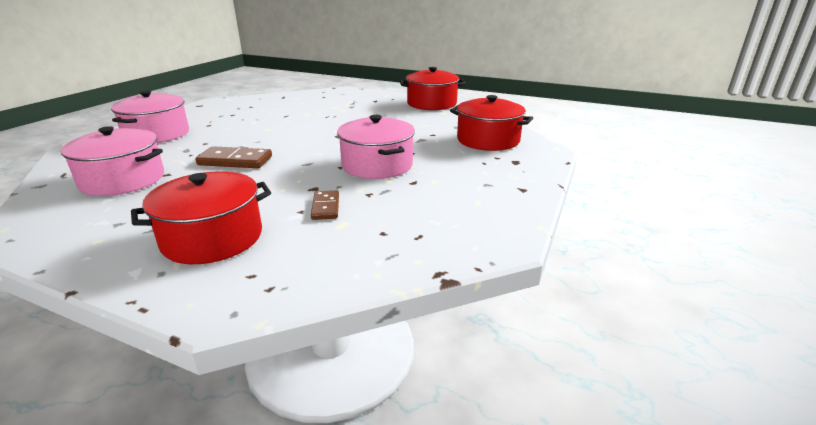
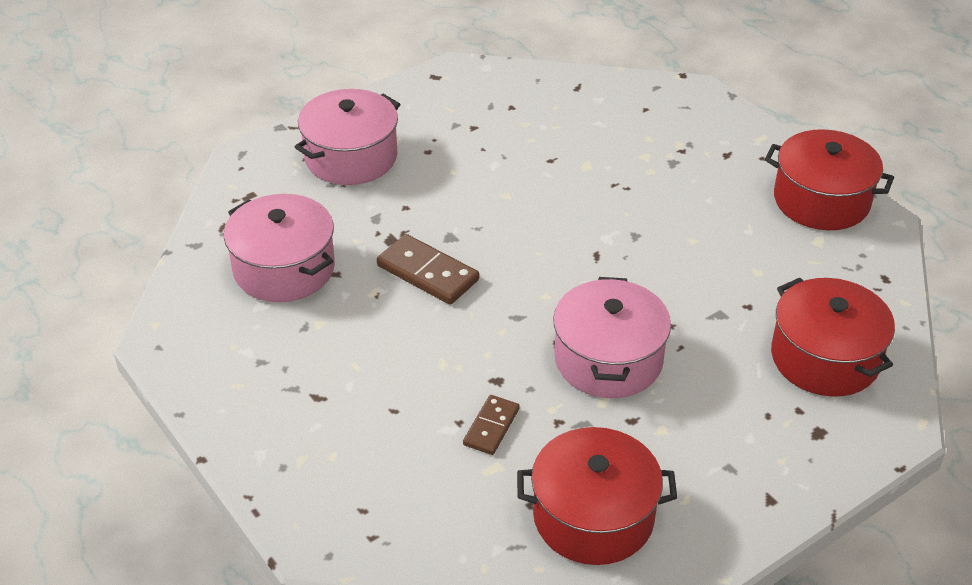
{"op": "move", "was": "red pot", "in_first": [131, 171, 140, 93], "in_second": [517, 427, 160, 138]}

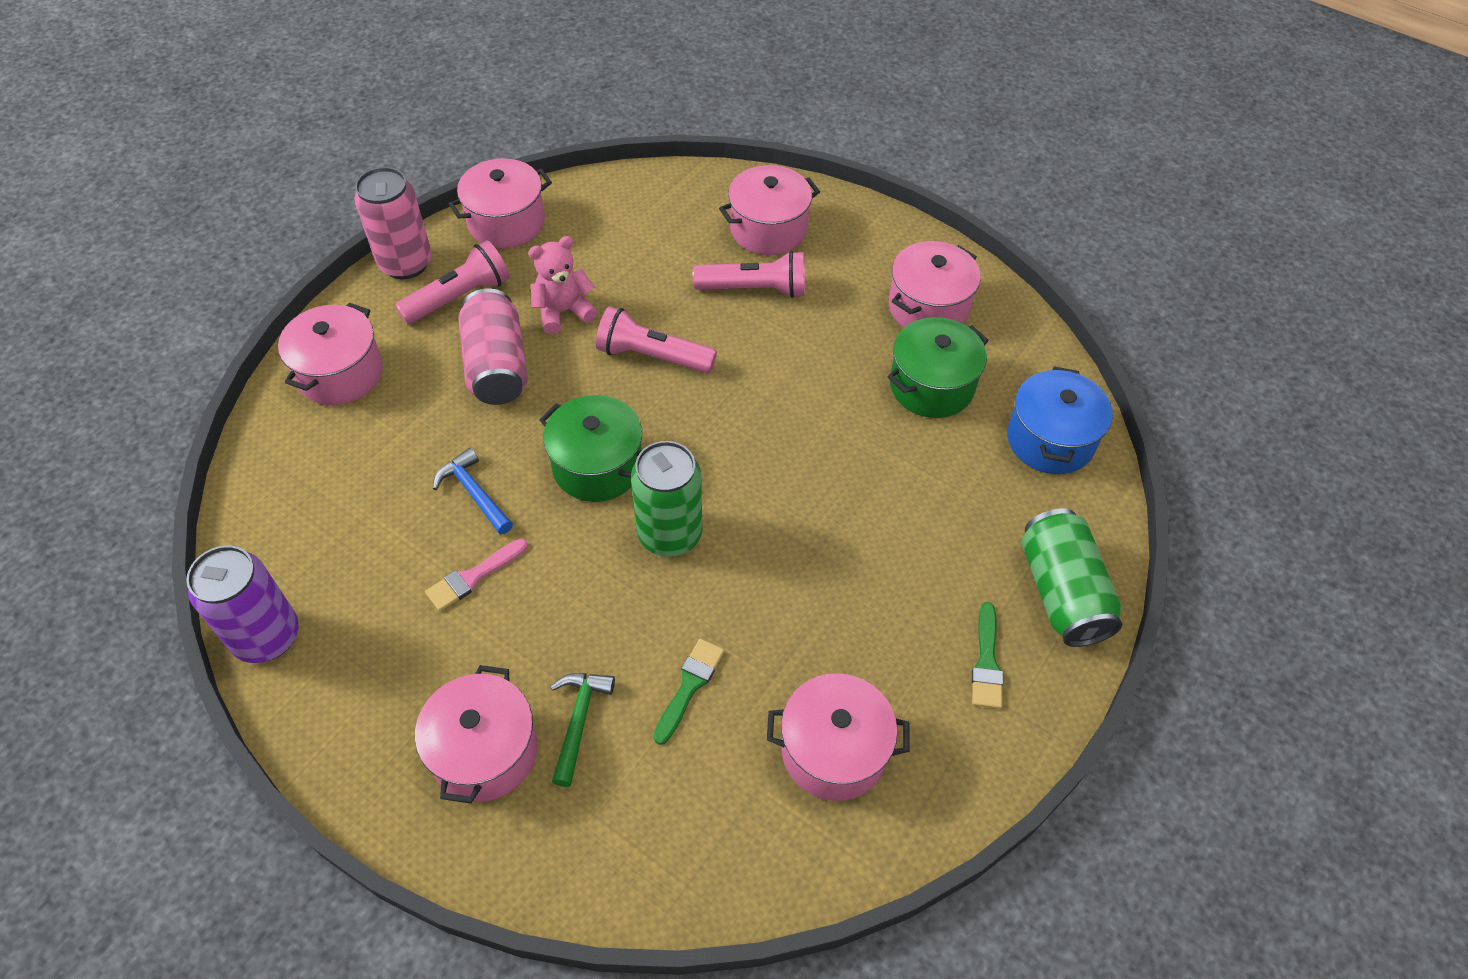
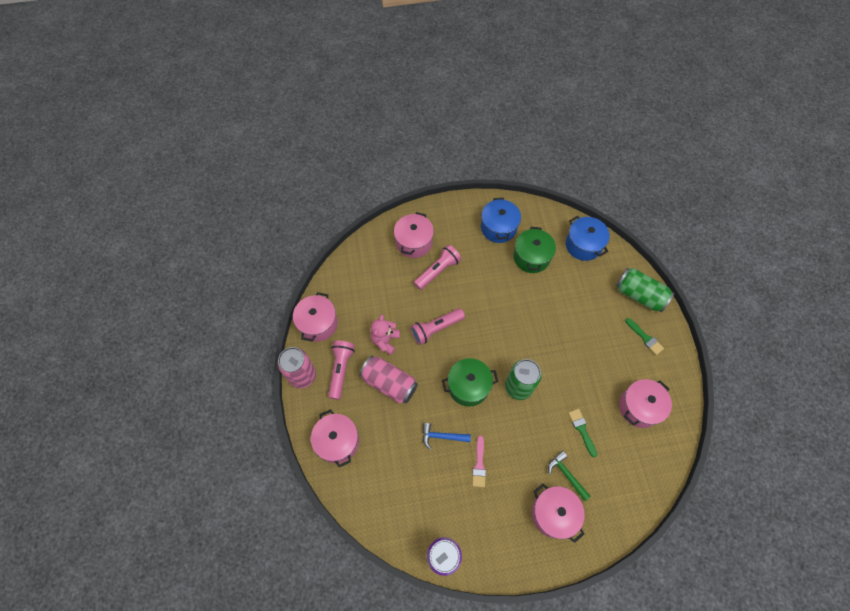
{"op": "recolor", "was": "pink pot", "now": "blue pot", "in_first": [889, 241, 92, 86], "in_second": [481, 198, 40, 45]}

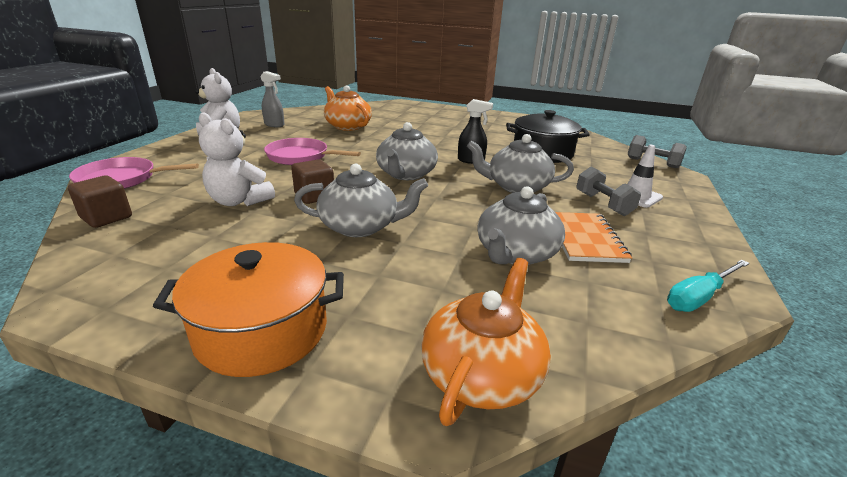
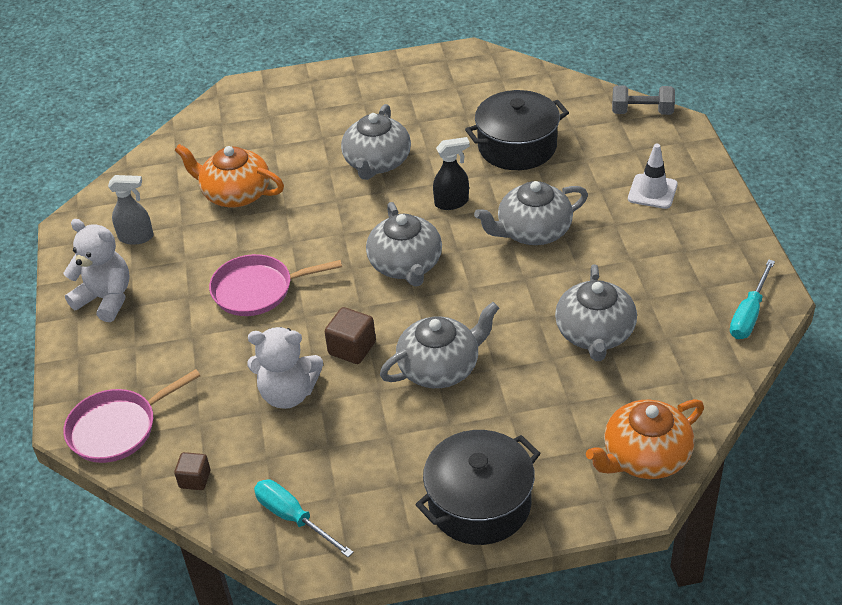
{"op": "resize", "was": "brown cube", "in_first": [68, 176, 64, 52], "in_second": [174, 452, 36, 38], "ratio": 0.67}
{"op": "insert", "now": "turquoise screwdriver", "in_second": [254, 479, 100, 78]}
{"op": "insert", "now": "grey teapot", "in_second": [341, 104, 70, 76]}
{"op": "recolor", "was": "orange pot", "now": "black pot", "in_first": [153, 242, 191, 135], "in_second": [415, 430, 126, 115]}
{"op": "rotate", "was": "orange teapot", "in_first": [421, 258, 130, 168], "in_second": [586, 399, 118, 80], "clockwise": -120}
{"op": "delete", "was": "orange notebook", "in_first": [555, 212, 77, 51]}
{"op": "delete", "was": "grey dumbbell", "in_first": [576, 166, 65, 50]}

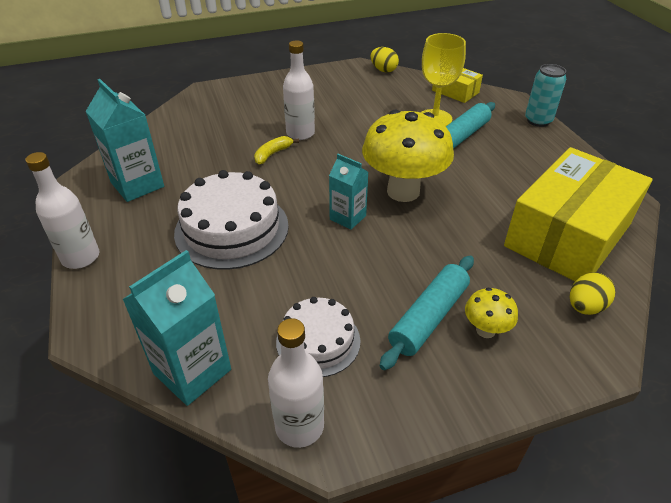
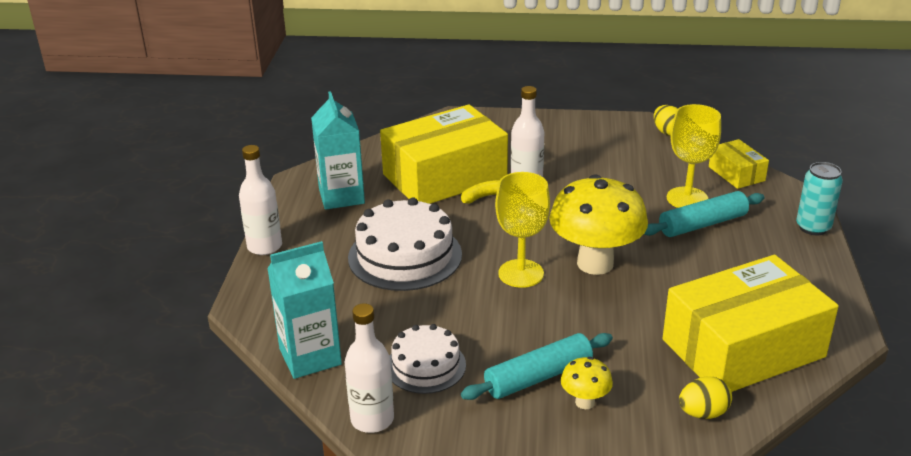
{"op": "insert", "now": "yellow box", "in_second": [380, 104, 128, 100]}
{"op": "replace", "was": "turquoise carton", "now": "yellow goblet", "in_first": [329, 154, 39, 76], "in_second": [495, 172, 55, 116]}

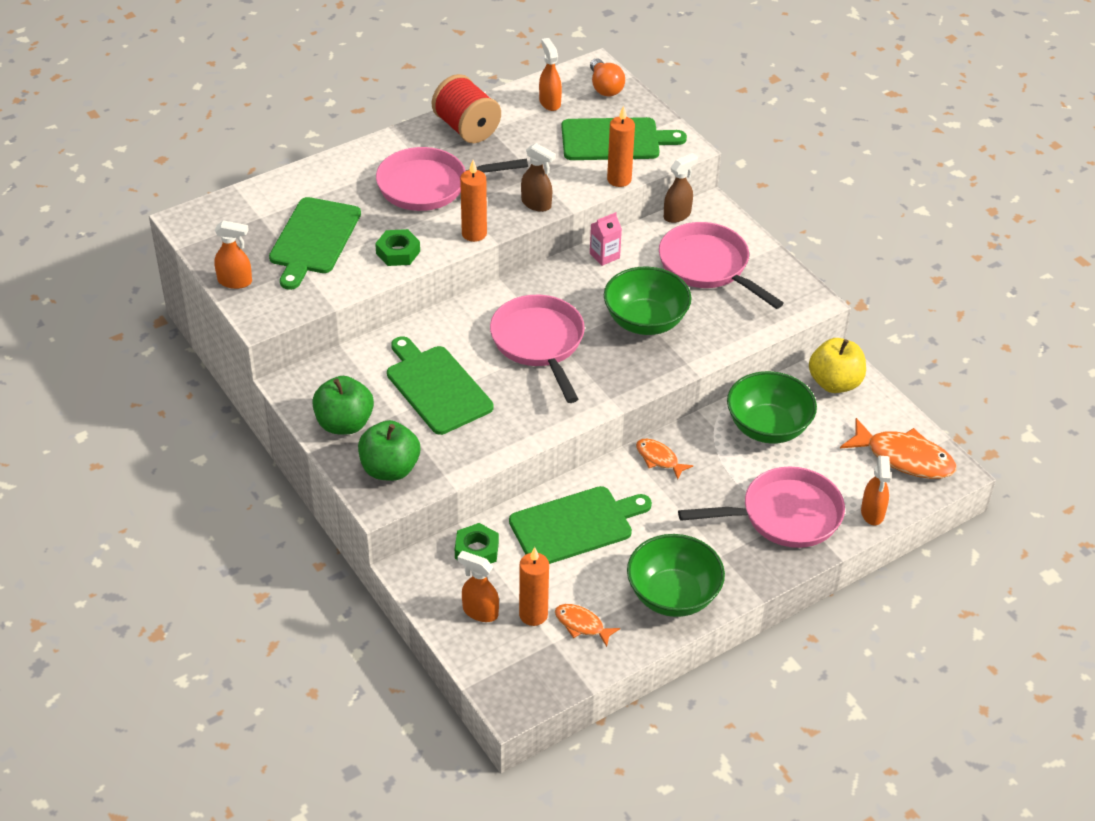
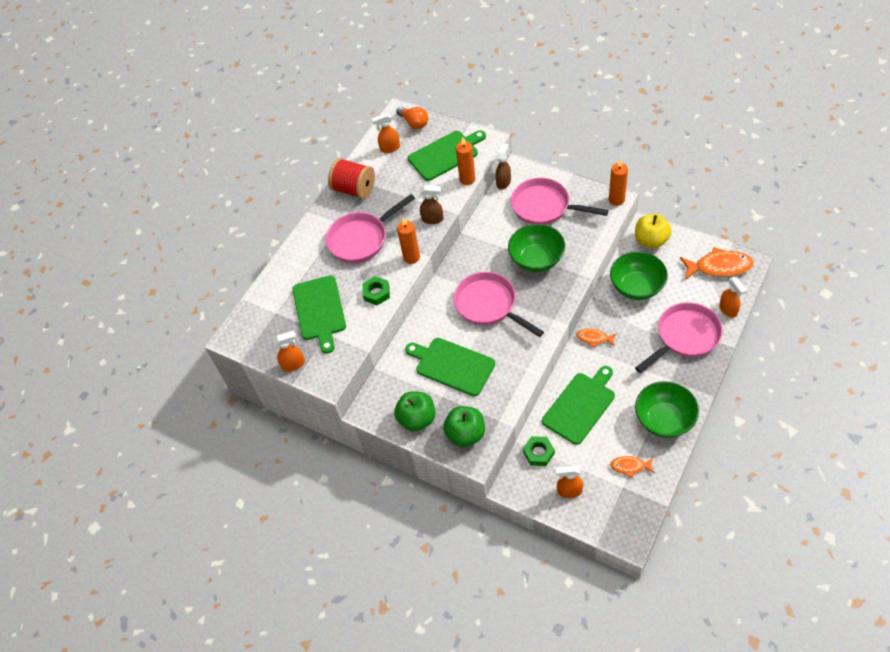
{"op": "rotate", "was": "orange spray bottle", "in_first": [539, 38, 23, 73], "in_second": [372, 113, 28, 40], "clockwise": -60}
{"op": "move", "was": "orange candle", "in_first": [519, 547, 30, 79], "in_second": [609, 158, 19, 48]}
{"op": "delete", "was": "pink carton", "in_first": [590, 212, 32, 54]}

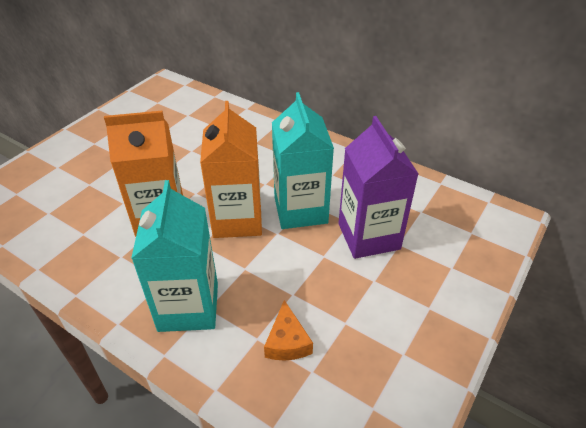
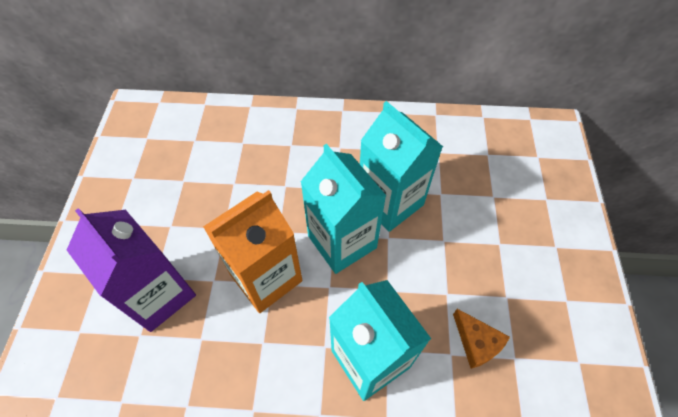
{"op": "move", "was": "purple carton", "in_first": [338, 116, 80, 143], "in_second": [67, 208, 129, 124]}
{"op": "recolor", "was": "orange carton", "now": "turquoise carton", "in_first": [200, 101, 62, 137], "in_second": [300, 144, 86, 130]}

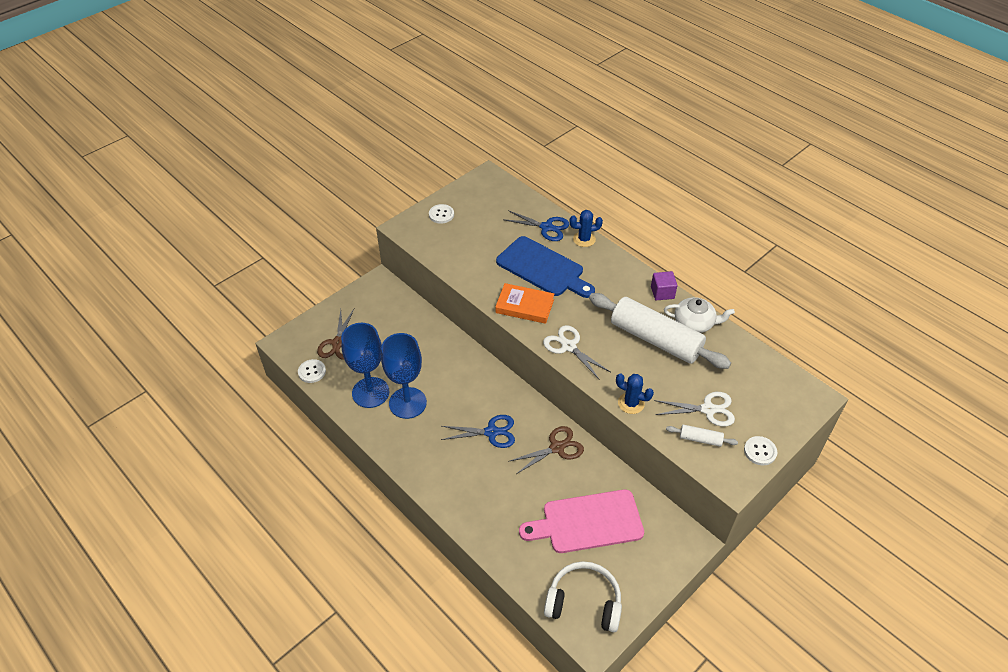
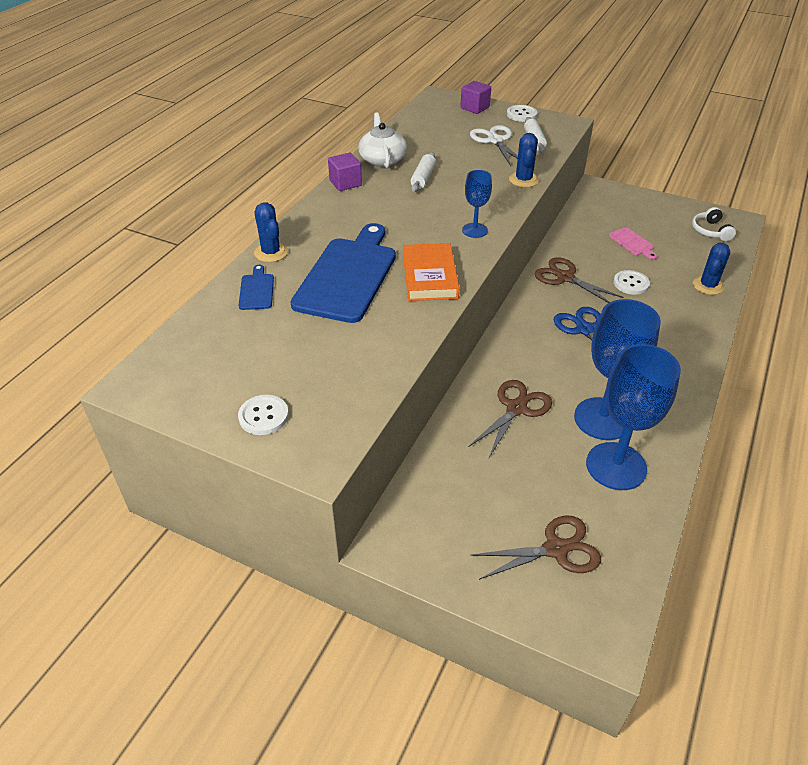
{"op": "replace", "was": "blue scissors", "now": "blue cutting board", "in_first": [503, 210, 67, 31], "in_second": [239, 265, 35, 45]}
{"op": "resize", "was": "white rolling pin", "in_first": [589, 293, 142, 76], "in_second": [410, 152, 26, 40], "ratio": 0.41}
{"op": "insert", "now": "purple cube", "in_second": [460, 81, 31, 33]}
{"op": "replace", "was": "white scissors", "now": "blue goblet", "in_first": [543, 325, 67, 55], "in_second": [462, 170, 30, 68]}
{"op": "insert", "now": "brown scissors", "in_second": [469, 380, 83, 78]}
{"op": "resize", "was": "pink cutting board", "in_first": [519, 489, 125, 64], "in_second": [609, 227, 48, 33], "ratio": 0.44}
{"op": "move", "was": "white button", "in_first": [298, 359, 28, 24], "in_second": [614, 270, 36, 25]}
{"op": "resize", "was": "white headphones", "in_first": [544, 561, 78, 71], "in_second": [692, 207, 44, 34], "ratio": 0.57}
{"op": "insert", "now": "blue cactus", "in_second": [693, 243, 37, 52]}

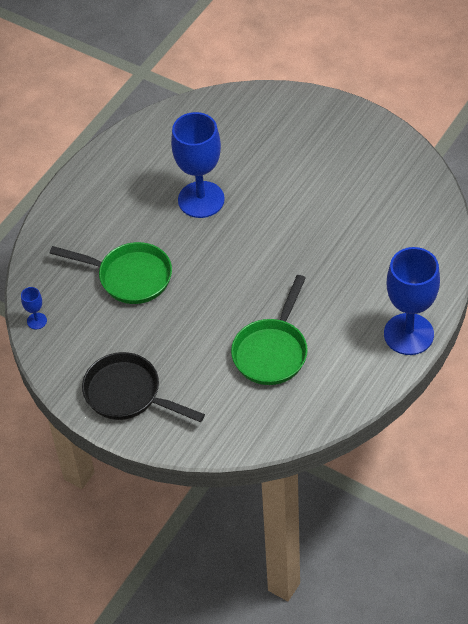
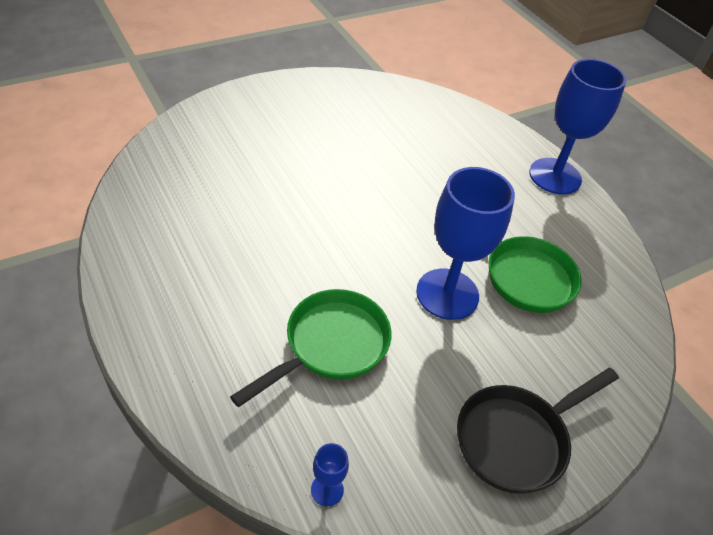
{"op": "move", "was": "blue goblet", "in_first": [171, 112, 54, 106], "in_second": [416, 167, 99, 153]}

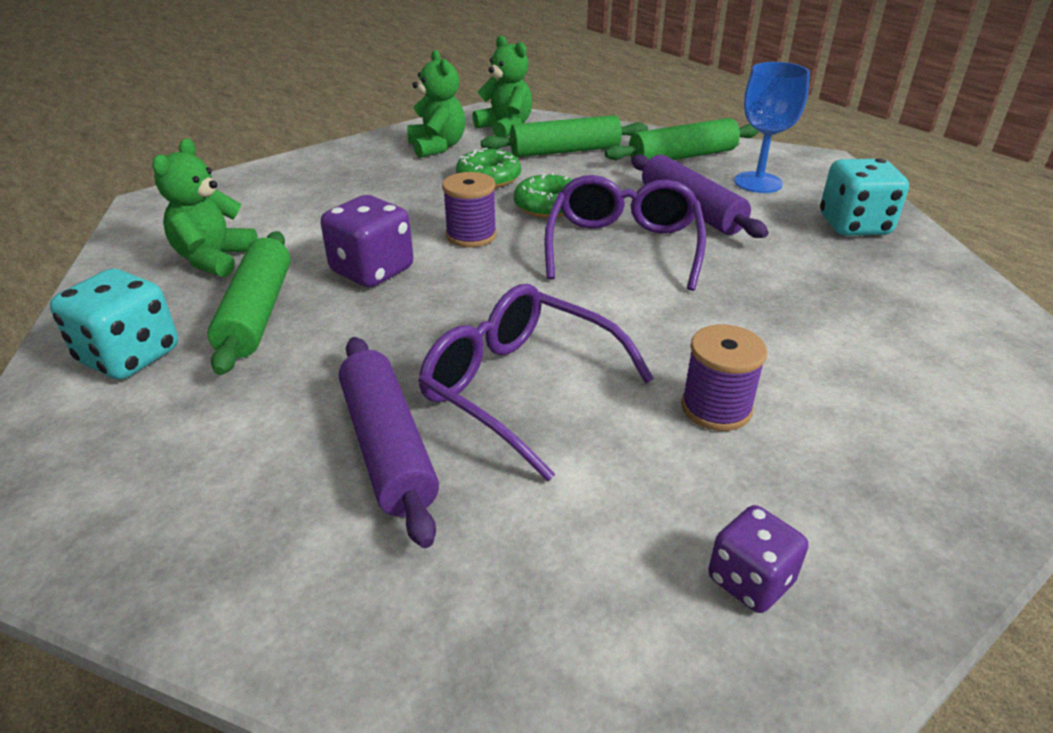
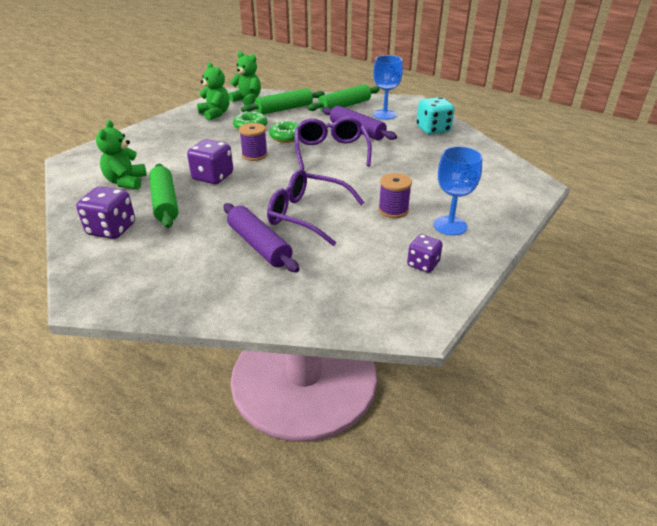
{"op": "recolor", "was": "turquoise dice", "now": "purple dice", "in_first": [50, 269, 128, 110], "in_second": [76, 186, 59, 53]}
{"op": "insert", "now": "blue goblet", "in_second": [433, 146, 49, 89]}

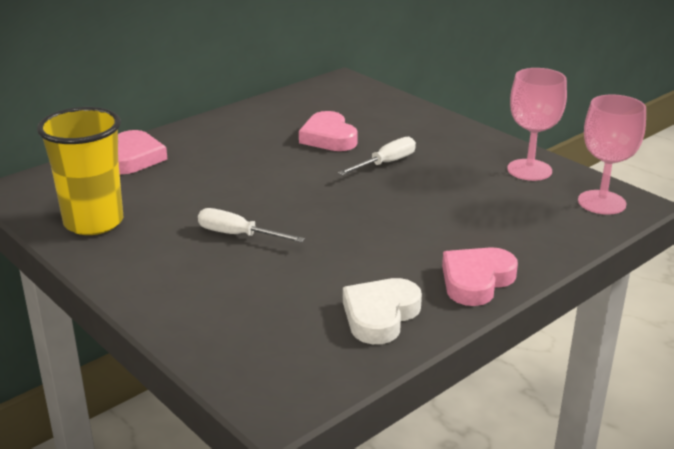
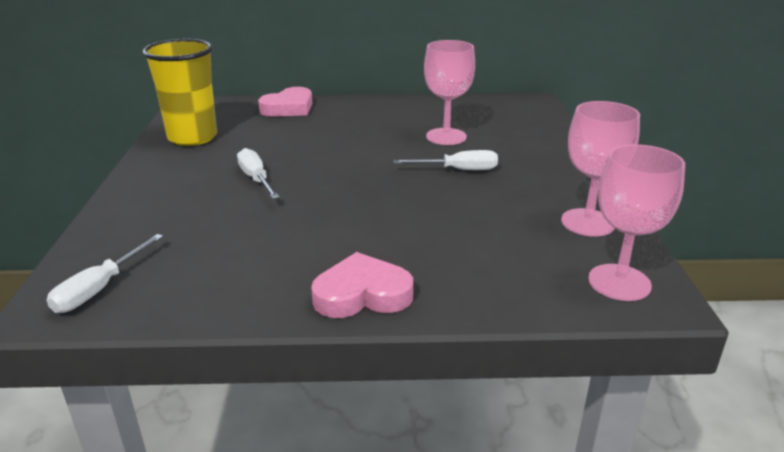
{"op": "insert", "now": "white screwdriver", "in_second": [46, 234, 117, 79]}
{"op": "replace", "was": "pink heart", "now": "pink goblet", "in_first": [299, 111, 59, 40], "in_second": [424, 40, 51, 105]}
{"op": "delete", "was": "white heart", "in_first": [343, 278, 79, 66]}

